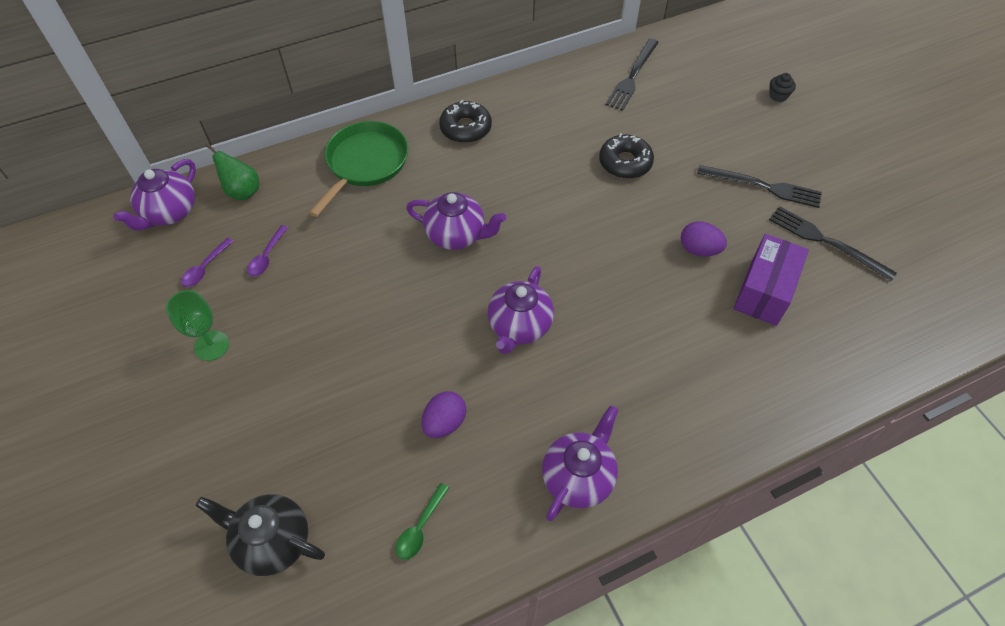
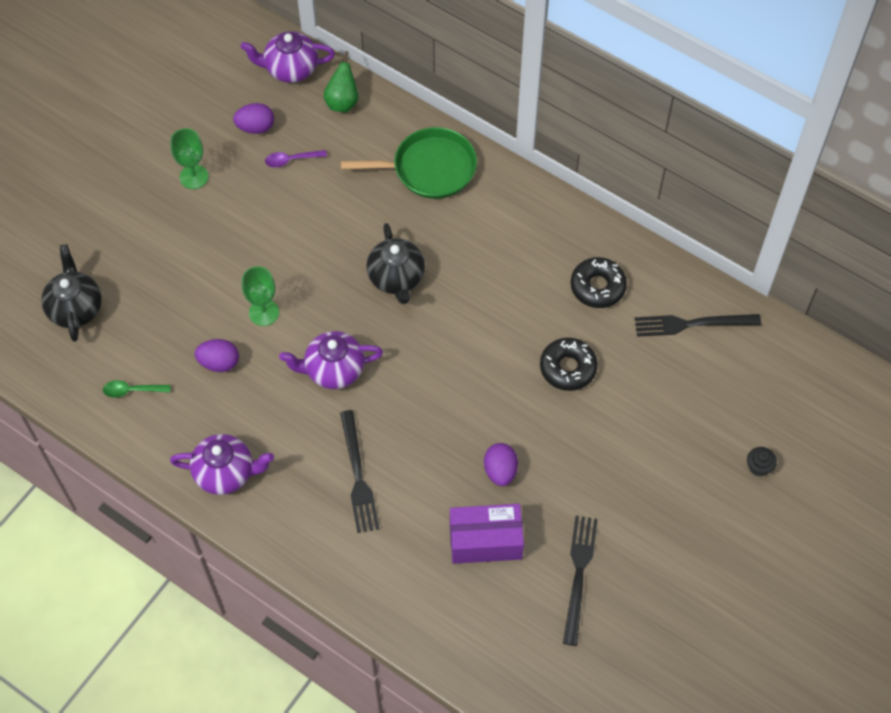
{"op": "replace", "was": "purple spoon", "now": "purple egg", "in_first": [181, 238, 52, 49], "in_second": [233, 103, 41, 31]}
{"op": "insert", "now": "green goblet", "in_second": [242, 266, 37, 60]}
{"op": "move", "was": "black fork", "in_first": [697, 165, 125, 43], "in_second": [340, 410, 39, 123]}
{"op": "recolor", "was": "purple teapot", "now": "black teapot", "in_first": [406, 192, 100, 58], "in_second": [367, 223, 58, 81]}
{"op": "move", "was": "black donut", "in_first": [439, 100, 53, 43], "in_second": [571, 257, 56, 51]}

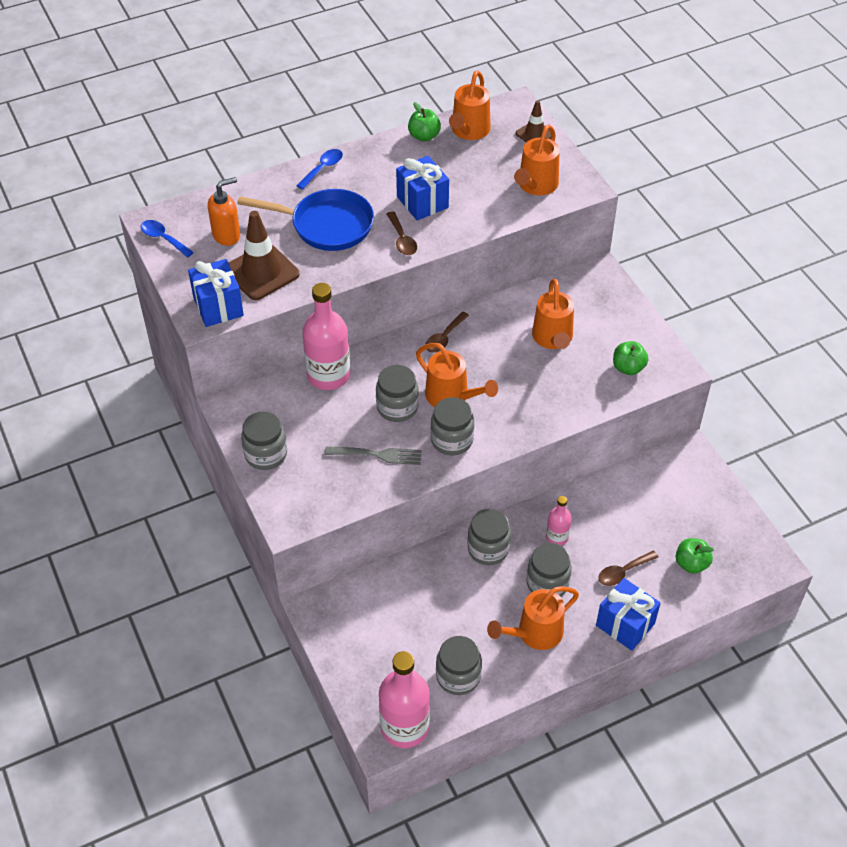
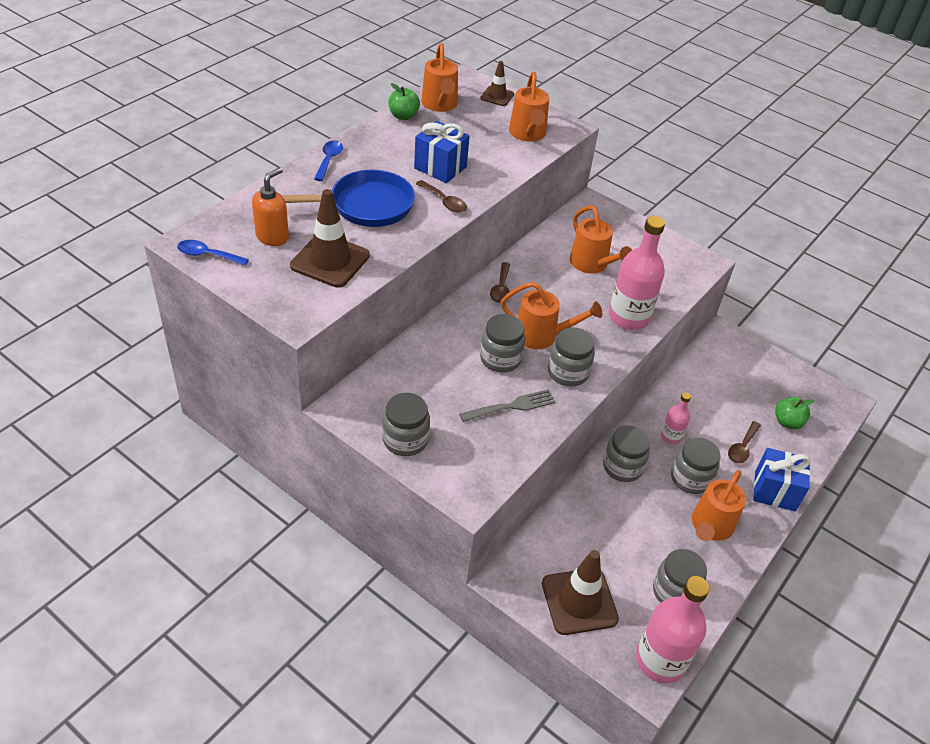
{"op": "insert", "now": "brown traffic cone", "in_second": [542, 550, 77, 85]}
{"op": "move", "was": "pink bottle", "in_first": [302, 283, 48, 107], "in_second": [609, 216, 56, 114]}
{"op": "delete", "was": "blue gift", "in_first": [188, 259, 56, 68]}
{"op": "delete", "was": "green apple", "in_first": [613, 341, 35, 34]}

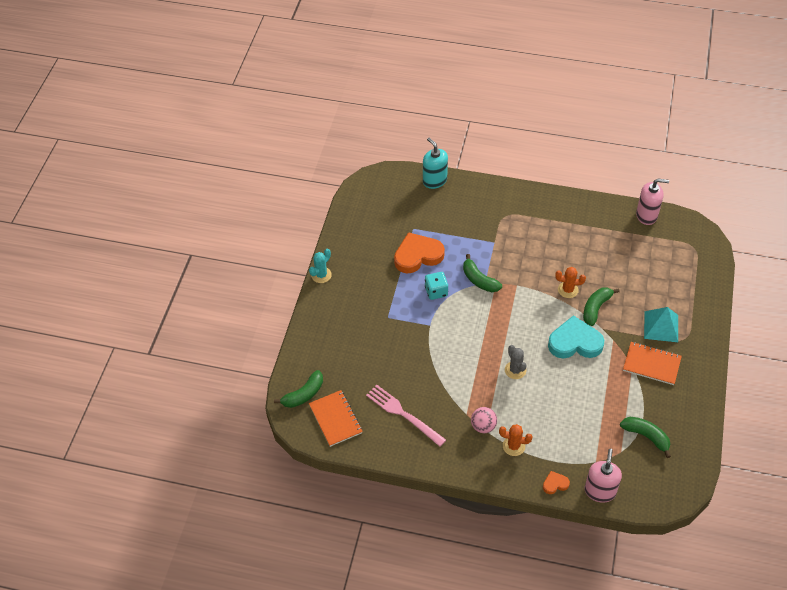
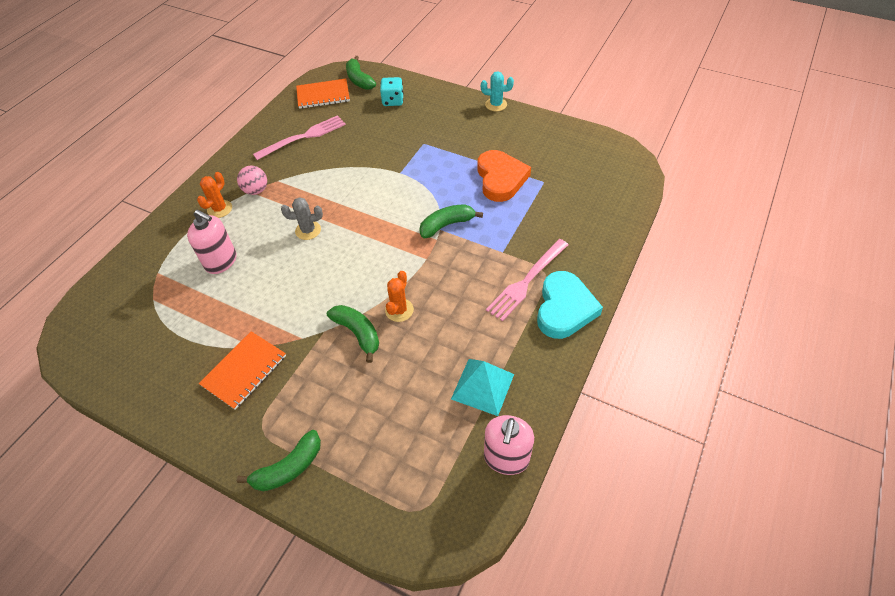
{"op": "move", "was": "pink soap dispenser", "in_first": [585, 449, 37, 54], "in_second": [187, 210, 49, 64]}
{"op": "move", "was": "green banana", "in_first": [620, 417, 51, 41], "in_second": [237, 430, 84, 61]}
{"op": "move", "was": "turquoise dice", "in_first": [425, 272, 23, 28], "in_second": [380, 77, 24, 29]}
{"op": "move", "was": "turquoise pyramid", "in_first": [644, 307, 34, 35], "in_second": [451, 359, 63, 57]}
{"op": "rotate", "was": "turquoise cactus", "in_first": [309, 249, 23, 34], "in_second": [481, 71, 33, 40], "clockwise": -45}
{"op": "insert", "now": "pink fork", "in_second": [486, 239, 83, 82]}
{"op": "move", "was": "turquoise heart", "in_first": [548, 315, 56, 44], "in_second": [537, 271, 66, 68]}
{"op": "delete", "was": "turquoise soap dispenser", "in_first": [423, 137, 25, 52]}
{"op": "delete", "was": "orange heart", "in_first": [543, 471, 27, 23]}

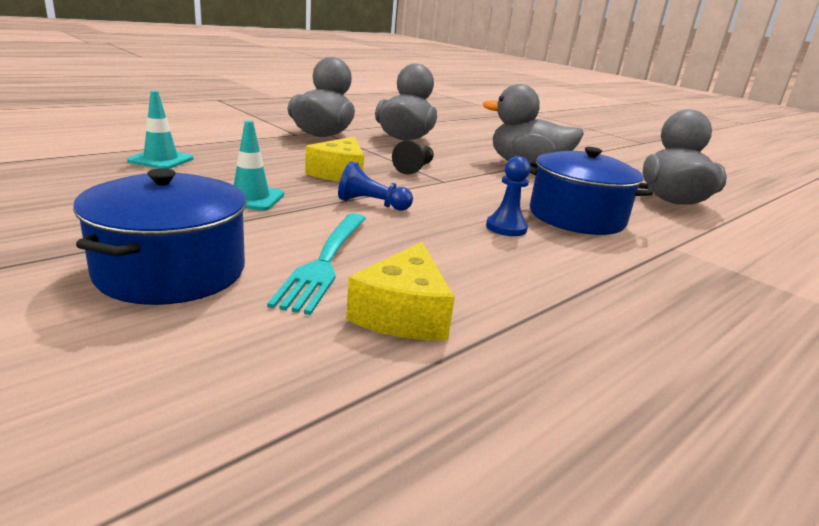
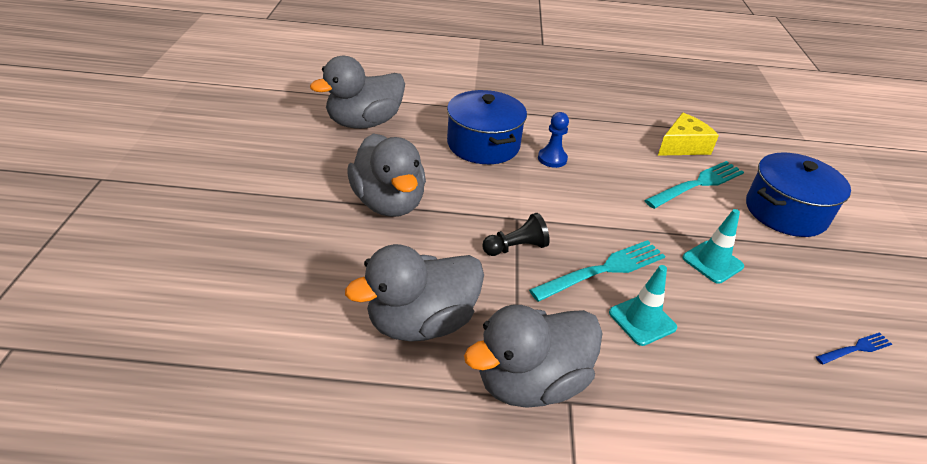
{"op": "replace", "was": "yellow cheese", "now": "turquoise fork", "in_first": [305, 136, 59, 46], "in_second": [529, 240, 136, 62]}
{"op": "move", "was": "turquoise traffic cone", "in_first": [127, 91, 66, 78], "in_second": [609, 265, 68, 81]}
{"op": "insert", "now": "blue fork", "in_second": [816, 332, 76, 32]}
{"op": "delete", "was": "blue pawn", "in_first": [338, 161, 75, 50]}

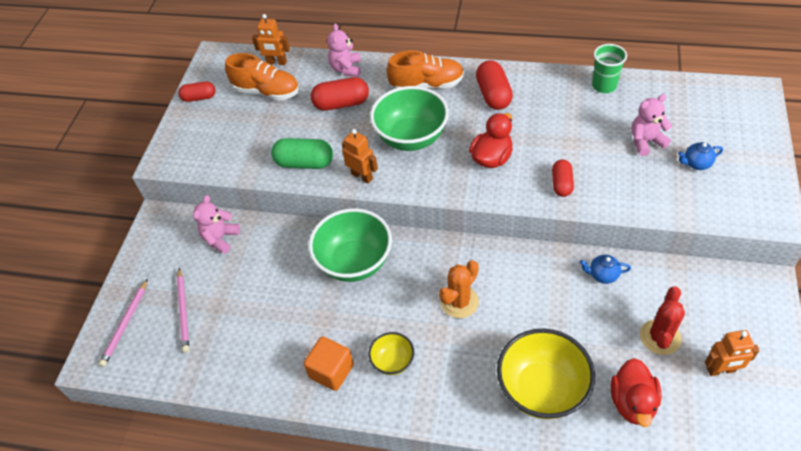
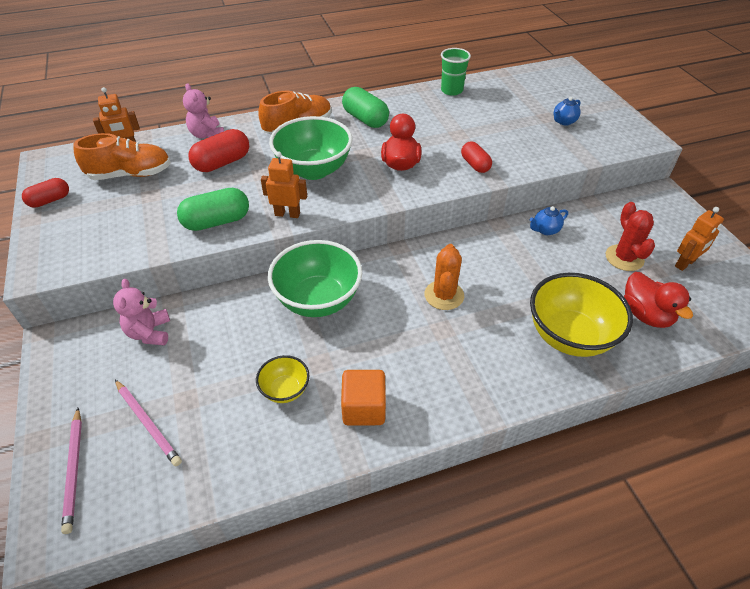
{"op": "move", "was": "yellow bowl", "in_first": [368, 332, 46, 43], "in_second": [256, 355, 54, 48]}
{"op": "recolor", "was": "red capsule", "now": "green capsule", "in_first": [476, 60, 37, 50], "in_second": [342, 87, 47, 41]}
{"op": "delete", "was": "pink teddy bear", "in_first": [632, 94, 40, 62]}

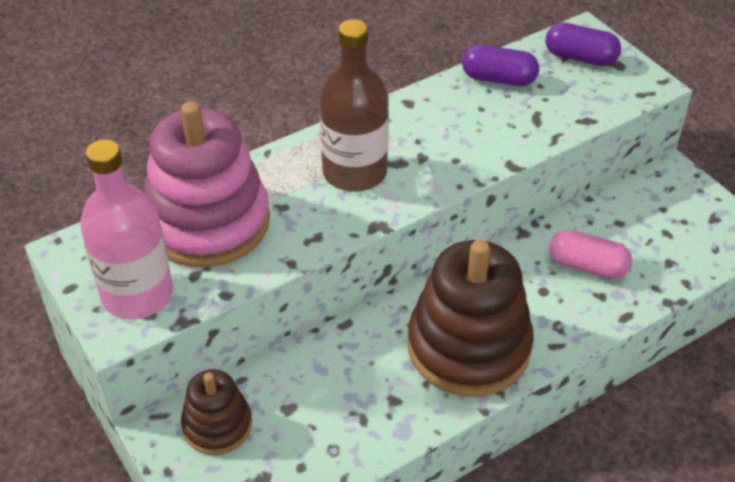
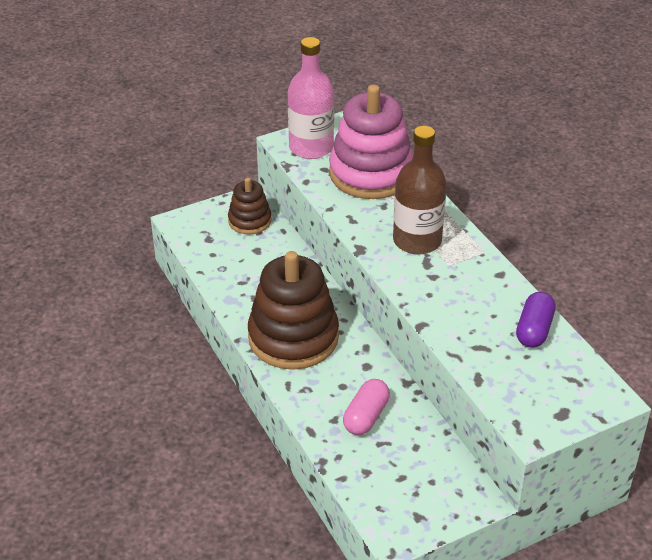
{"op": "delete", "was": "purple capsule", "in_first": [545, 22, 76, 44]}

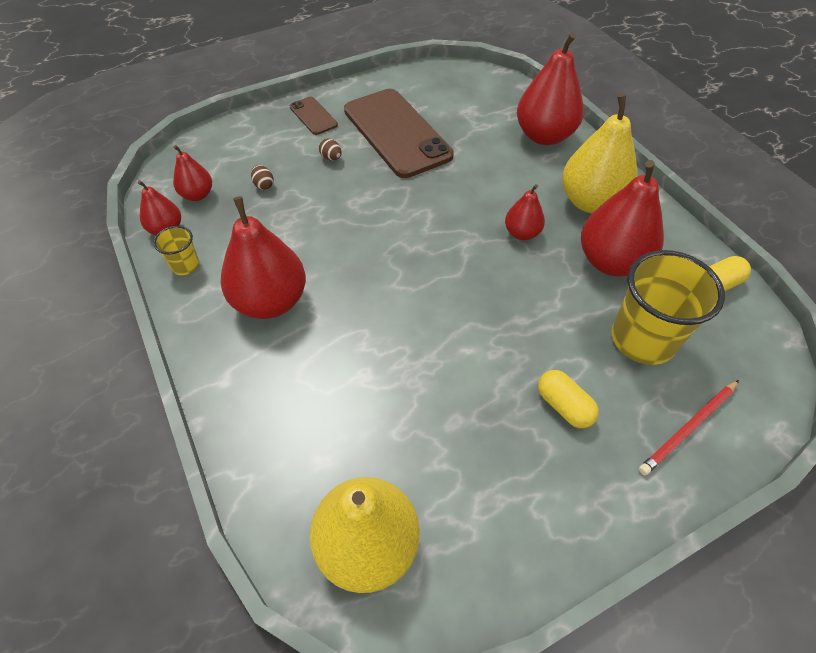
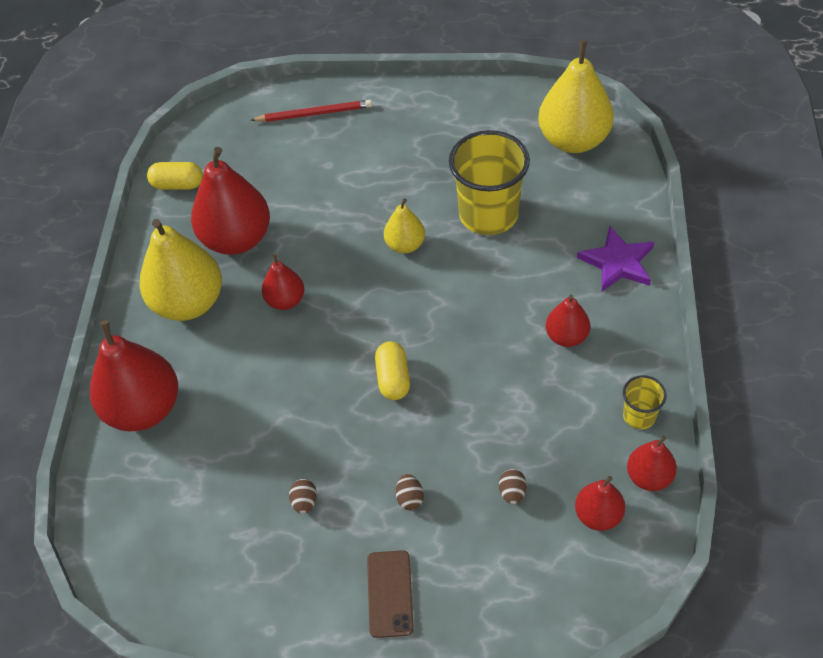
{"op": "replace", "was": "brown phone", "now": "brown egg", "in_first": [344, 89, 110, 89], "in_second": [289, 479, 28, 35]}
{"op": "move", "was": "yellow capsule", "in_first": [538, 370, 61, 58], "in_second": [375, 341, 35, 59]}
{"op": "insert", "now": "yellow pear", "in_second": [384, 198, 41, 55]}
{"op": "move", "was": "yellow cup", "in_first": [611, 250, 114, 115], "in_second": [449, 130, 81, 105]}
{"op": "resize", "was": "red pear", "in_first": [221, 196, 85, 123], "in_second": [546, 294, 44, 53], "ratio": 0.53}
{"op": "insert", "now": "purple star", "in_second": [577, 226, 77, 66]}

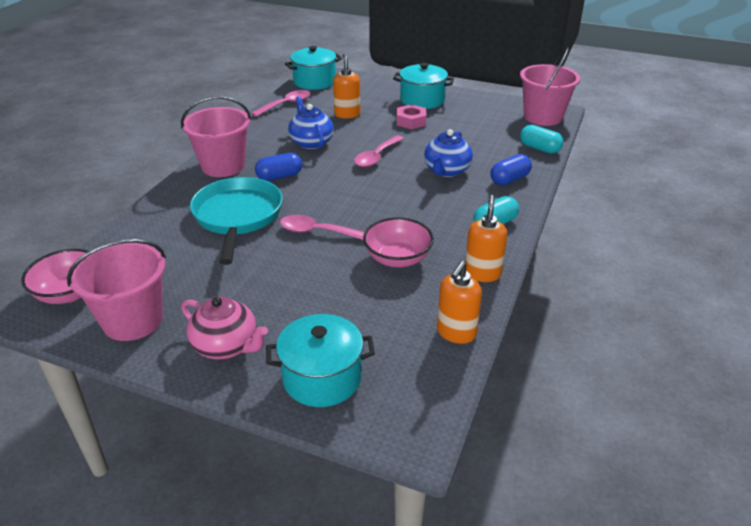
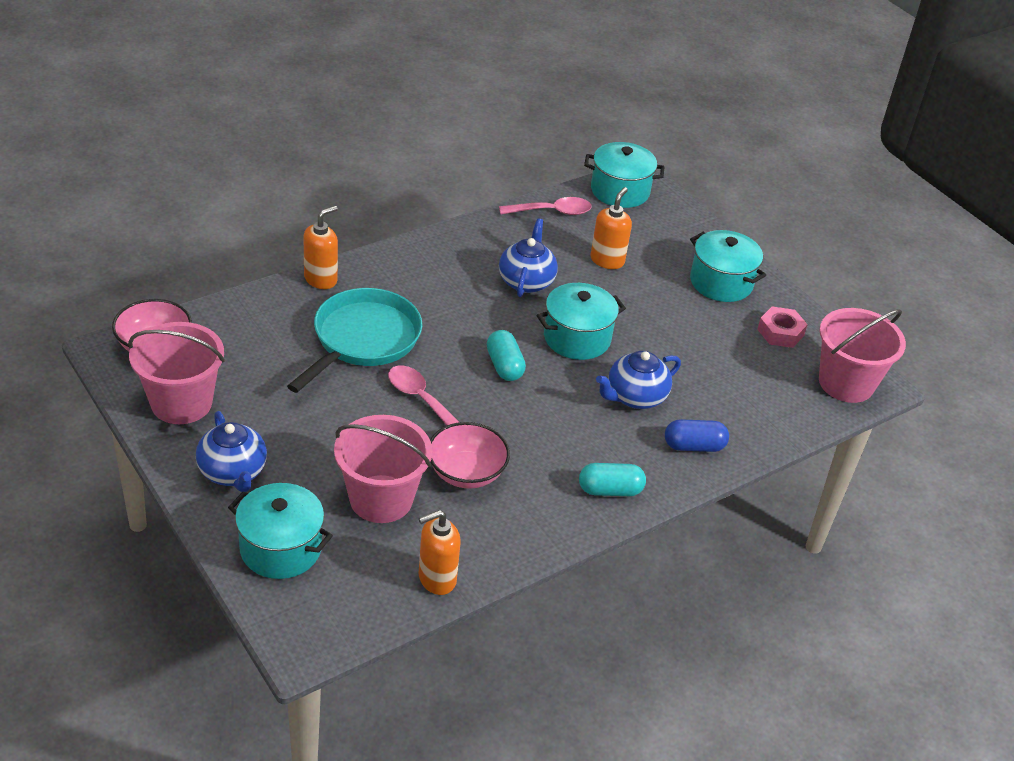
{"op": "recolor", "was": "pink teapot", "now": "blue teapot", "in_first": [181, 297, 87, 62], "in_second": [196, 411, 71, 81]}
{"op": "move", "was": "orange soap dispenser", "in_first": [465, 195, 42, 87], "in_second": [304, 206, 34, 83]}
{"op": "move", "was": "pink bucket", "in_first": [181, 96, 70, 81], "in_second": [334, 415, 98, 108]}
{"op": "move", "was": "turquoise capsule", "in_first": [520, 125, 43, 29], "in_second": [487, 330, 39, 51]}
{"op": "replace", "was": "pink spoon", "now": "turquoise pot", "in_first": [354, 135, 50, 32], "in_second": [537, 283, 89, 77]}
{"op": "move", "was": "pink nut", "in_first": [397, 104, 29, 25], "in_second": [757, 307, 51, 41]}
{"op": "delete", "was": "blue capsule", "in_first": [255, 153, 47, 28]}

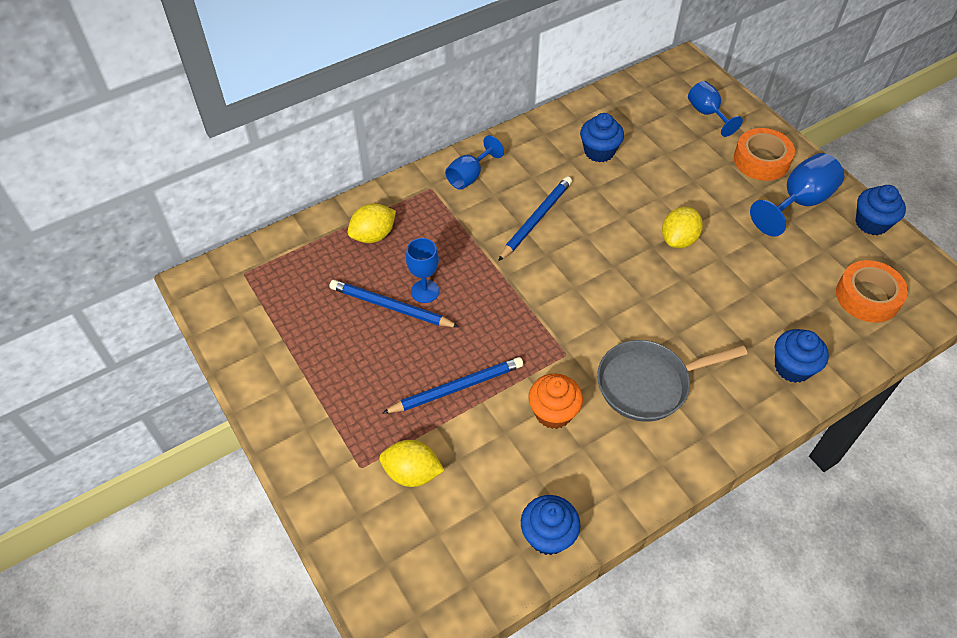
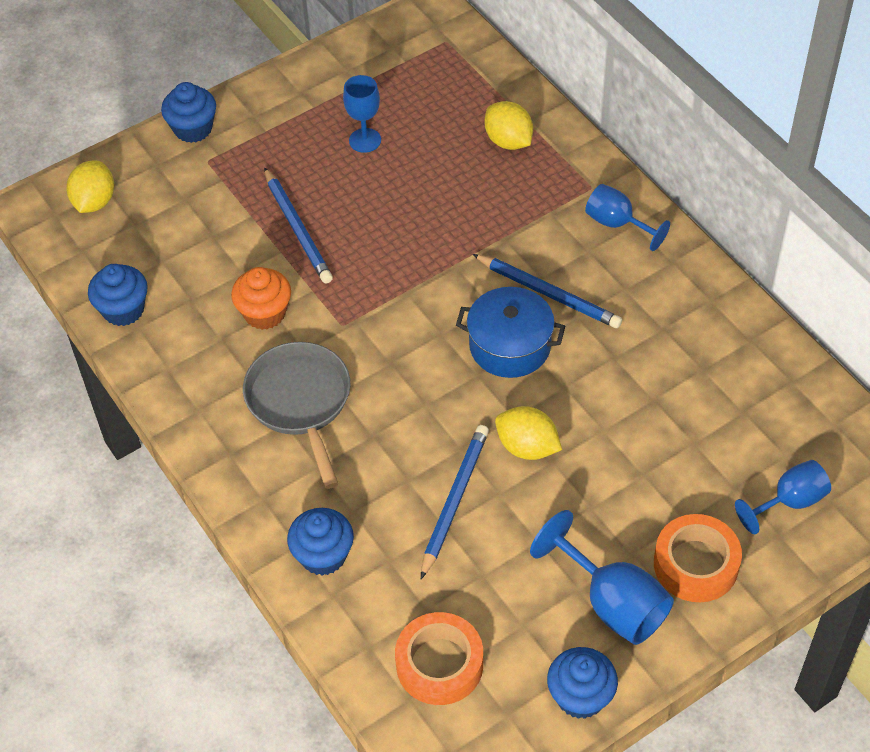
{"op": "move", "was": "yellow lemon", "in_first": [379, 440, 66, 47], "in_second": [66, 161, 48, 52]}
{"op": "move", "was": "blue cupcake", "in_first": [580, 113, 44, 49], "in_second": [161, 82, 55, 61]}
{"op": "move", "was": "blue goblet", "in_first": [406, 238, 33, 65], "in_second": [343, 75, 38, 78]}
{"op": "move", "was": "blue pencil", "in_first": [329, 280, 130, 47], "in_second": [421, 425, 68, 154]}
{"op": "insert", "now": "blue pot", "in_second": [456, 287, 109, 91]}

